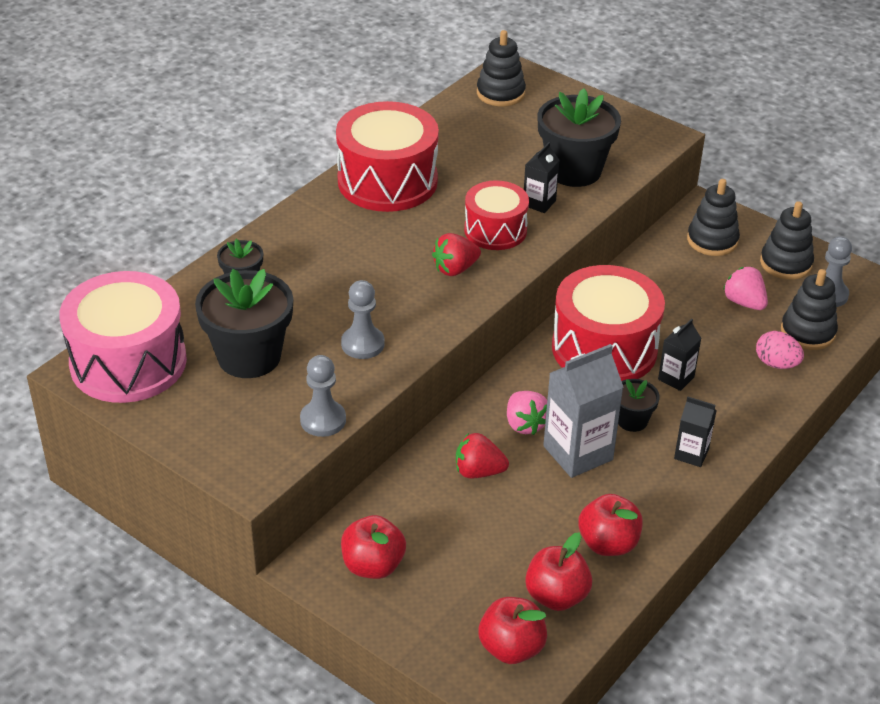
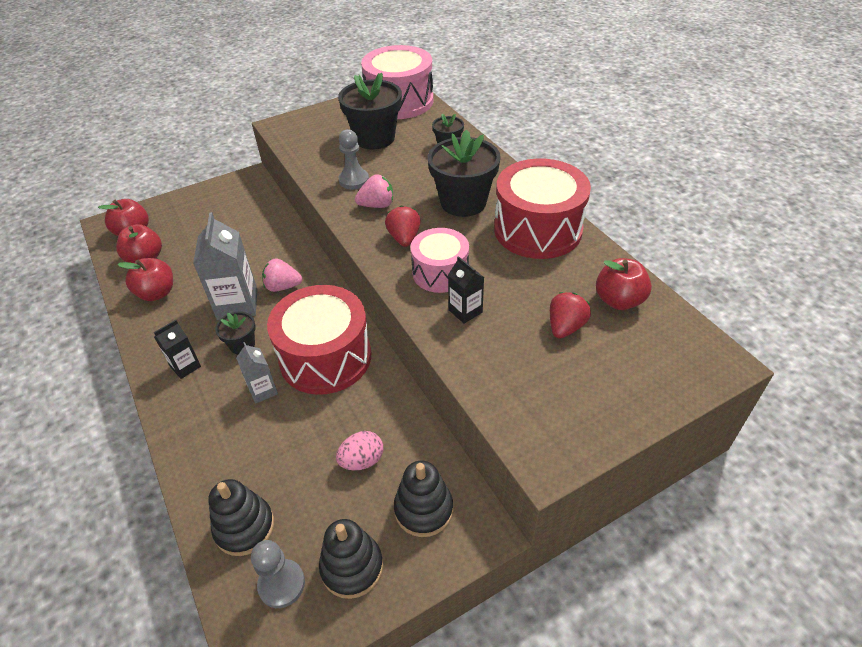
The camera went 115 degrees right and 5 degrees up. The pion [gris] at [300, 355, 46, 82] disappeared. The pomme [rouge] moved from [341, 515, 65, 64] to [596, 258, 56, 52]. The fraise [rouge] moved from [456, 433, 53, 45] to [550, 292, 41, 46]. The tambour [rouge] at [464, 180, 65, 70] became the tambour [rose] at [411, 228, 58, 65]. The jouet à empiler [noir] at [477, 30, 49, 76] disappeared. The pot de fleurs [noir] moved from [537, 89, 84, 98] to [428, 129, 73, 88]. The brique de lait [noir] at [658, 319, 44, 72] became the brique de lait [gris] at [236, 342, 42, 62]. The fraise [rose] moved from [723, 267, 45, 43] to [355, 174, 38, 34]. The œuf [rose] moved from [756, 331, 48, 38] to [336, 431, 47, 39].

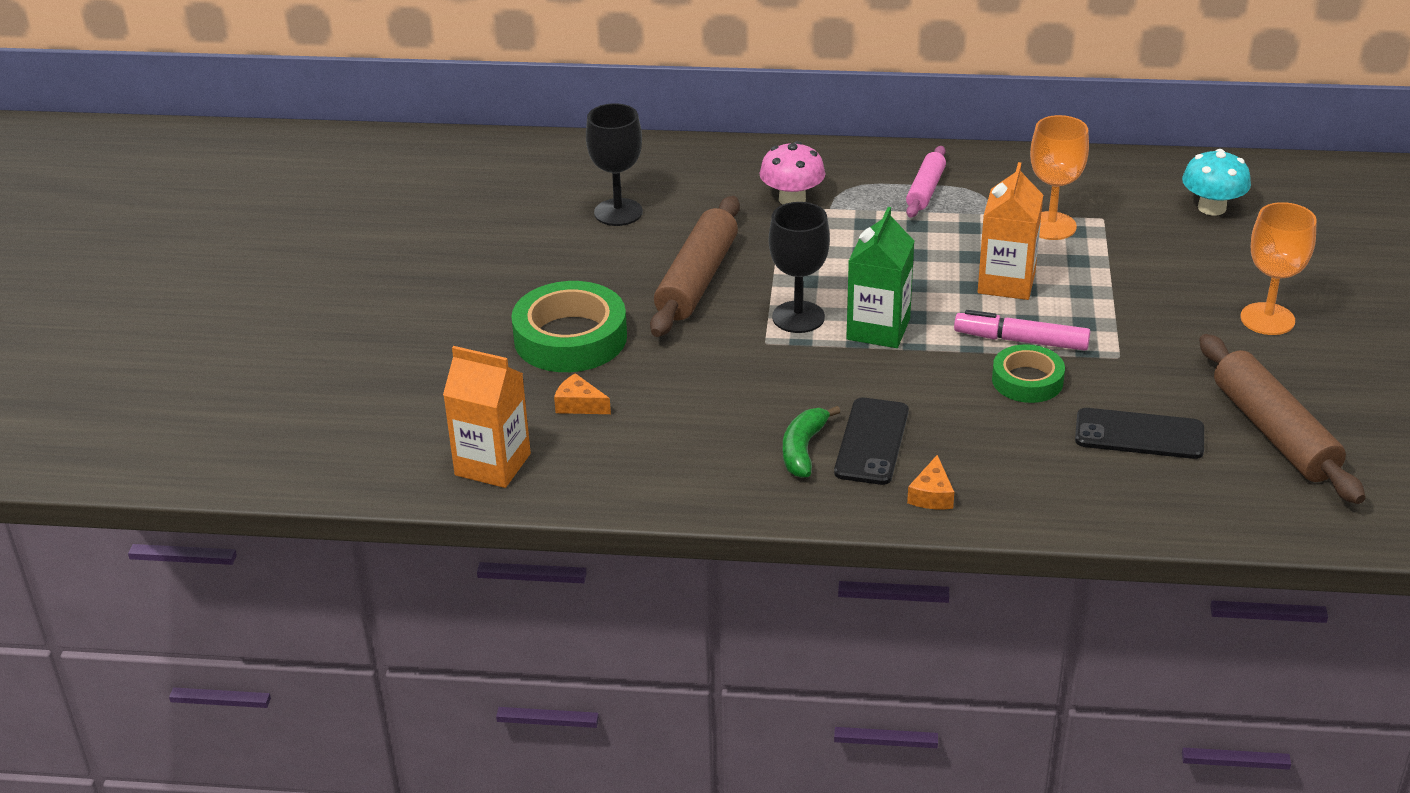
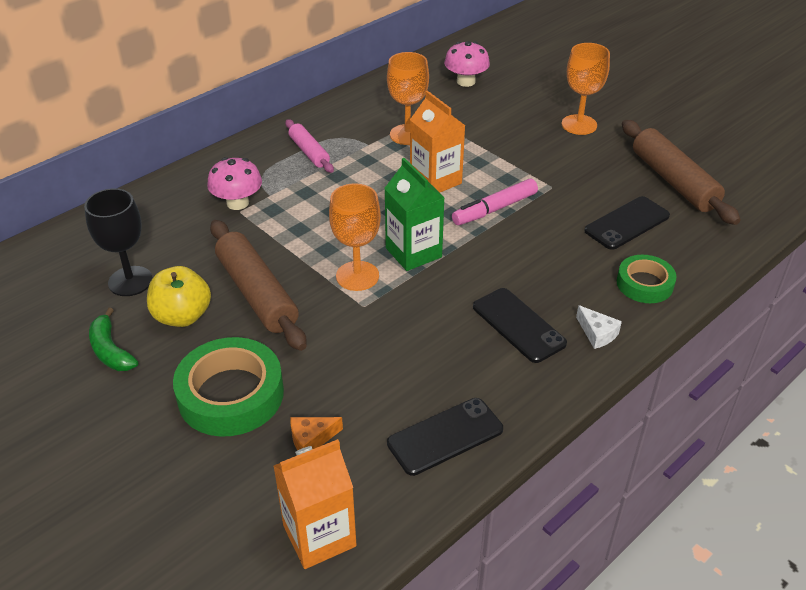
The camera went 50 degrees left and 5 degrees up. The verre à pied [noir] at [769, 202, 61, 131] became the verre à pied [orange] at [329, 183, 52, 108]. The banane [vert] moved from [783, 406, 57, 72] to [89, 308, 49, 63]. The fromage [orange] at [907, 455, 47, 54] became the fromage [blanc] at [576, 305, 46, 44]. The ruban adhésif [vert] moved from [992, 344, 73, 59] to [617, 255, 60, 48]. The champignon [turquoise] at [1182, 149, 69, 66] became the champignon [rose] at [444, 41, 46, 46]. The rouleau à pâtisserie [marron] at [1199, 334, 167, 170] turned 45 degrees clockwise. The pomme [jaune] at [147, 266, 64, 61] appeared. The téléphone [noir] at [387, 398, 116, 78] appeared.

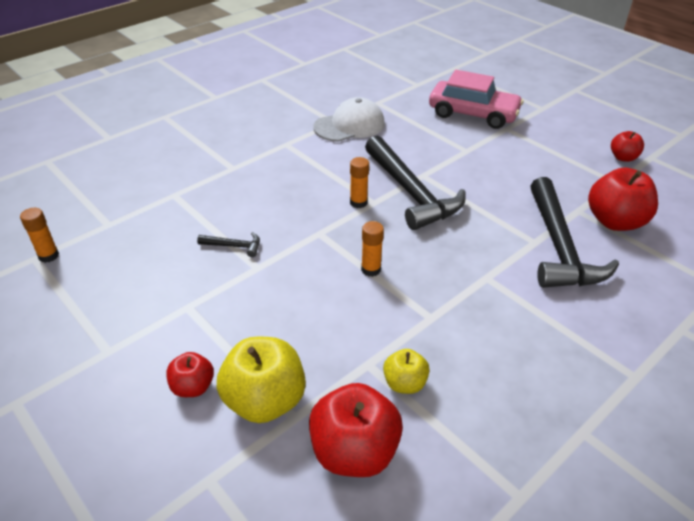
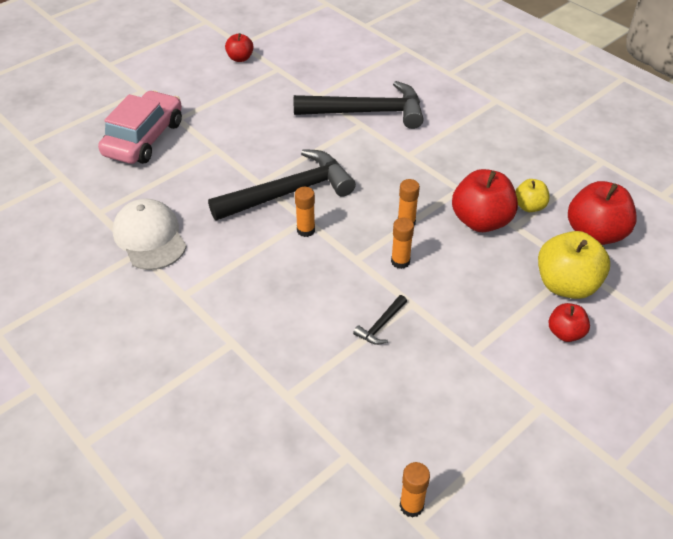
The camera went 90 degrees left and 5 degrees up. The marteau [noir] at [197, 232, 63, 25] turned 150 degrees counterclockwise. The pomme [rouge] moved from [588, 167, 70, 64] to [452, 169, 66, 63]. The bâton de colle [orange] at [391, 217, 23, 52] appeared.

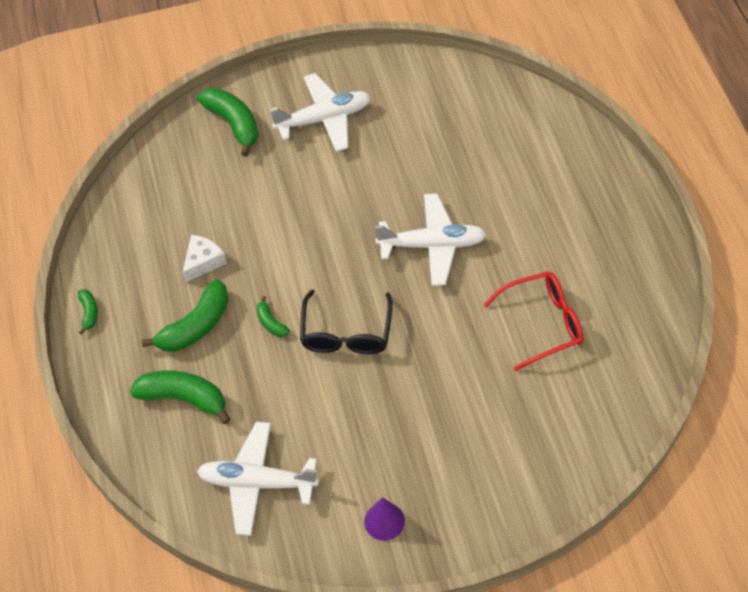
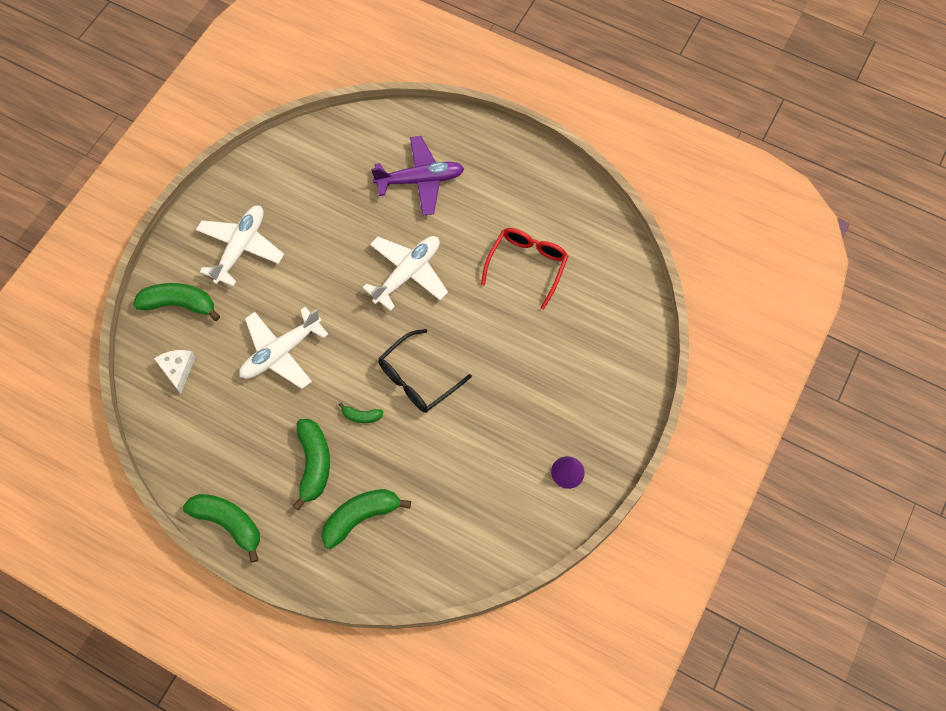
The camera went 50 degrees left and 10 degrees up. The banane [vert] at [78, 289, 20, 45] changed to 2.00 times the size. The fromage [blanc] moved from [182, 235, 45, 48] to [154, 350, 42, 44]. The avion [blanc] moved from [197, 422, 122, 114] to [239, 307, 90, 82]. The lunettes [noir] at [300, 290, 93, 65] turned 90 degrees clockwise. The avion [violet] at [371, 136, 94, 80] appeared.

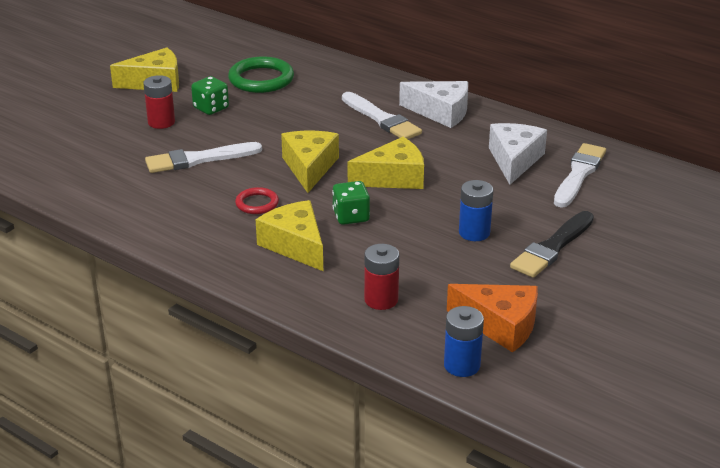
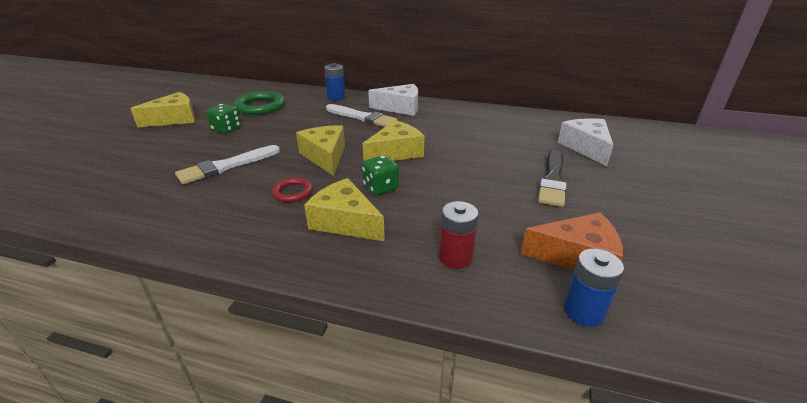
The camera went 20 degrees left and 0 degrees up. The pile [rouge] at [143, 75, 32, 54] disappeared. The pile [bleu] moved from [459, 180, 34, 61] to [324, 63, 21, 37]. The fromage [blanc] moved from [489, 123, 58, 62] to [558, 118, 56, 48]. The pinceau [blanc] at [554, 143, 52, 65] disappeared.

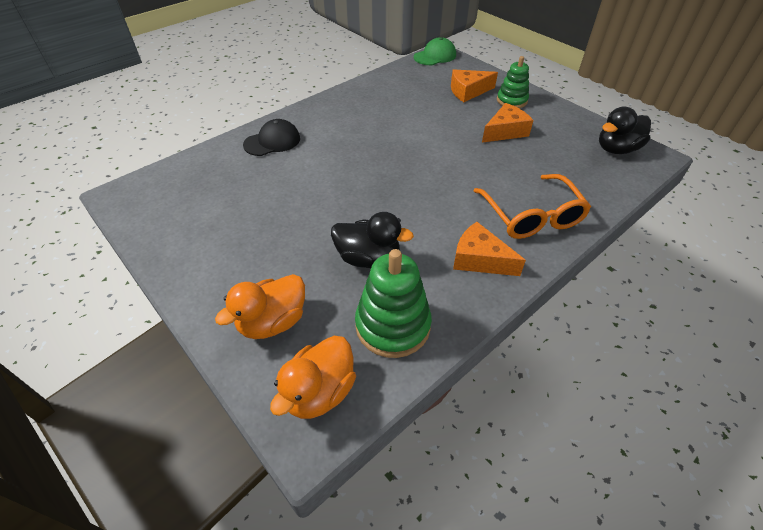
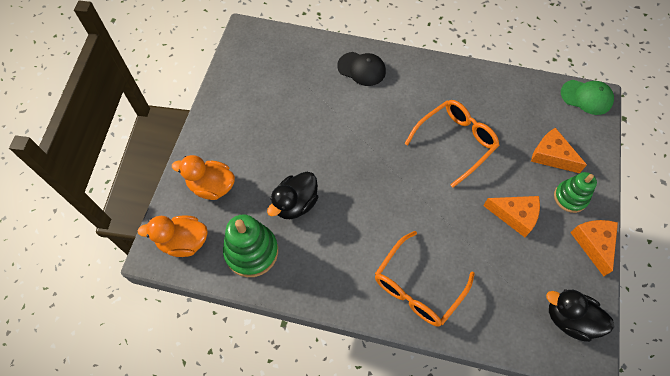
The camera went 55 degrees right and 15 degrees up. The canard [noir] at [331, 212, 83, 56] turned 60 degrees clockwise. The fromage [orange] moved from [453, 222, 73, 54] to [570, 220, 48, 56]. The lunettes [orange] at [404, 100, 96, 88] appeared.

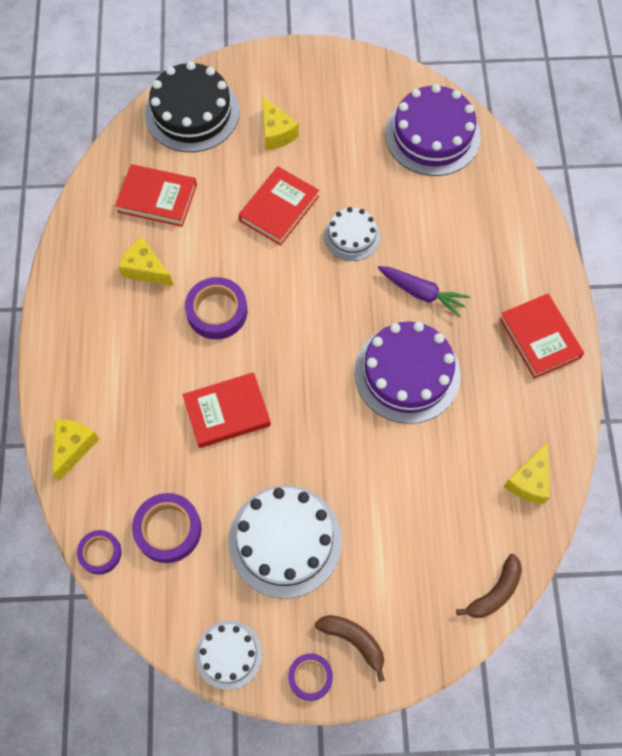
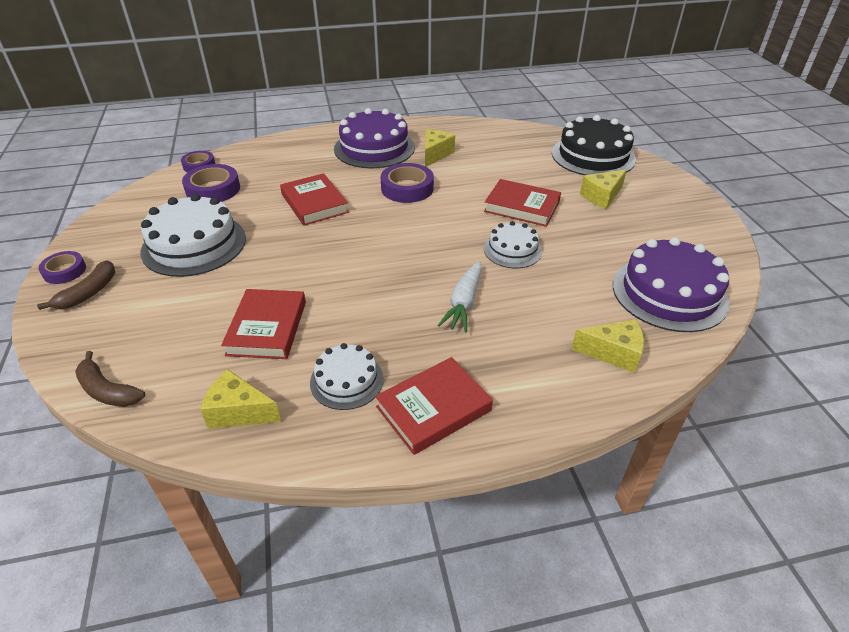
The camera went 80 degrees right and 25 degrees down. The fromage [jaune] moved from [53, 419, 46, 62] to [572, 319, 72, 54]. The livre [rouge] moved from [115, 164, 82, 63] to [221, 289, 85, 70]. The gâteau [blanc] moved from [195, 621, 67, 69] to [310, 343, 74, 67]. The gâteau [violet] moved from [354, 321, 107, 103] to [334, 108, 81, 60]. The carotte [violet] at [378, 266, 92, 51] became the carotte [blanc] at [437, 261, 45, 71].

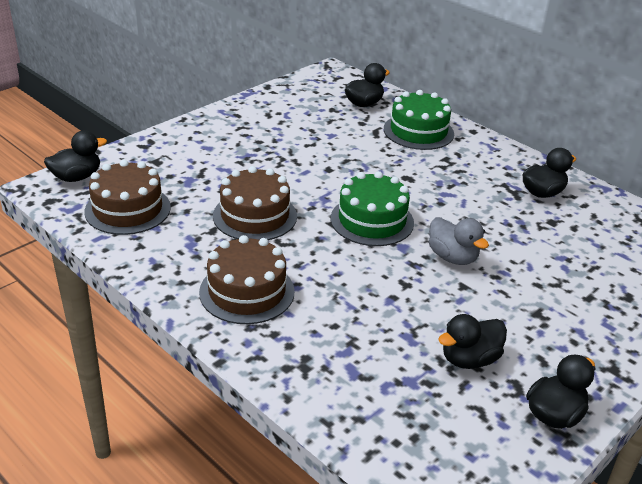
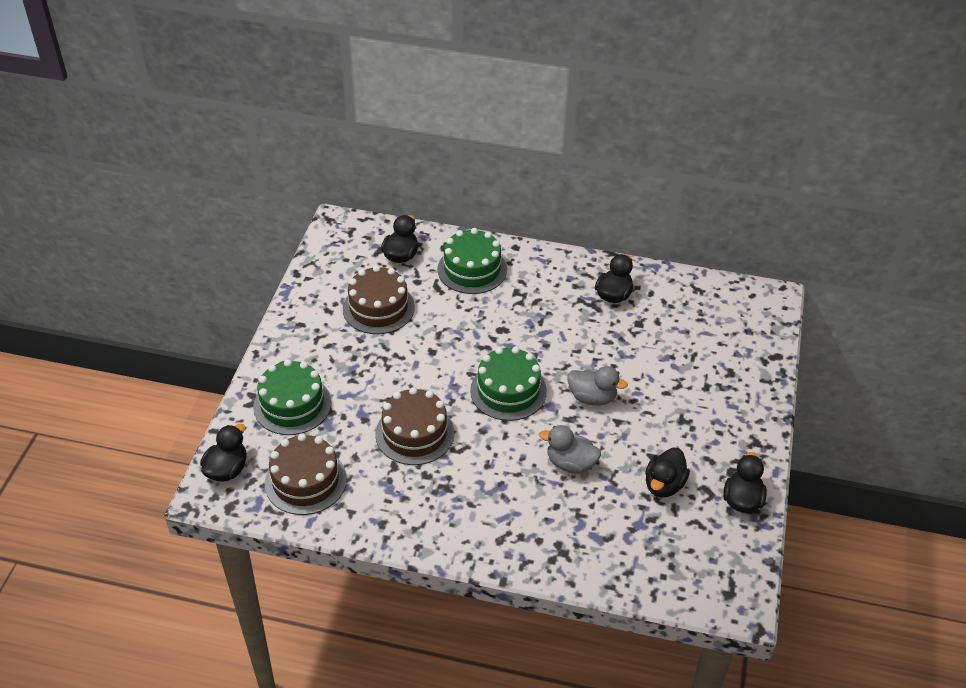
The camera went 30 degrees left and 10 degrees up. The gâteau [marron] moved from [199, 235, 96, 89] to [343, 265, 72, 69]. The gâteau [vert] at [253, 359, 78, 76] appeared. The canard [gris] at [539, 425, 62, 49] appeared.

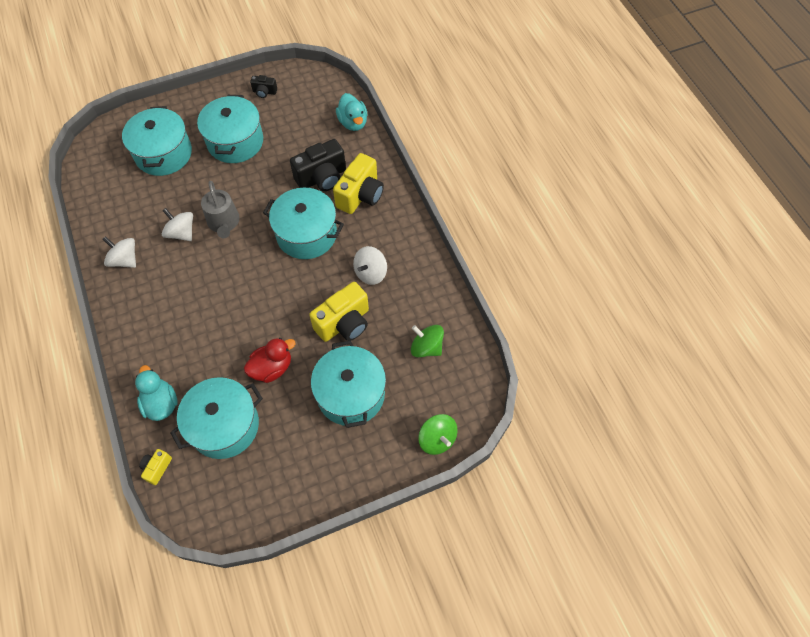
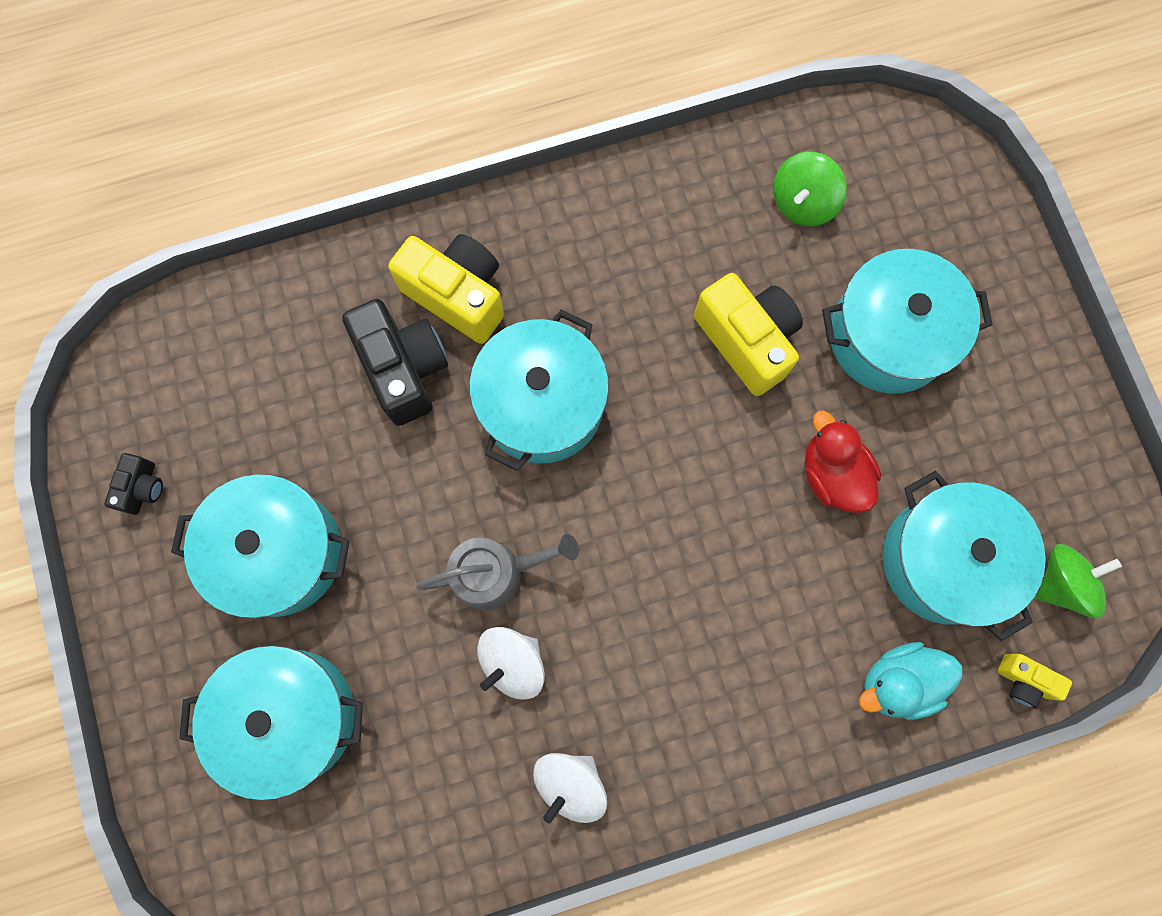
The camera went 85 degrees left and 15 degrees up. The canard [turquoise] at [336, 93, 32, 38] disappeared. The toupie [blanc] at [353, 246, 34, 39] disappeared. The toupie [vert] moved from [418, 414, 39, 41] to [1037, 544, 85, 74].

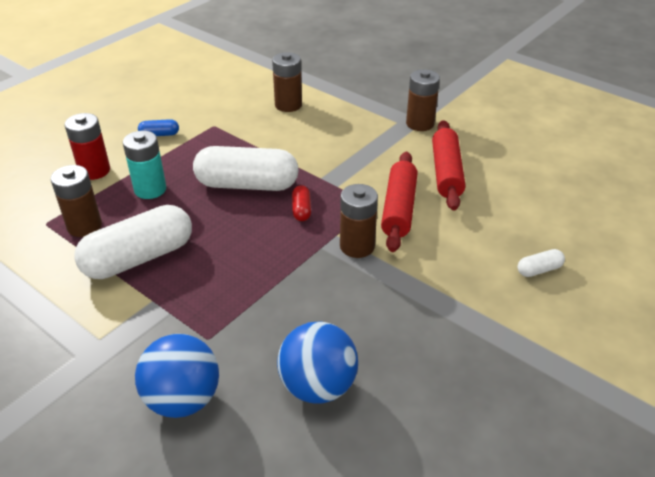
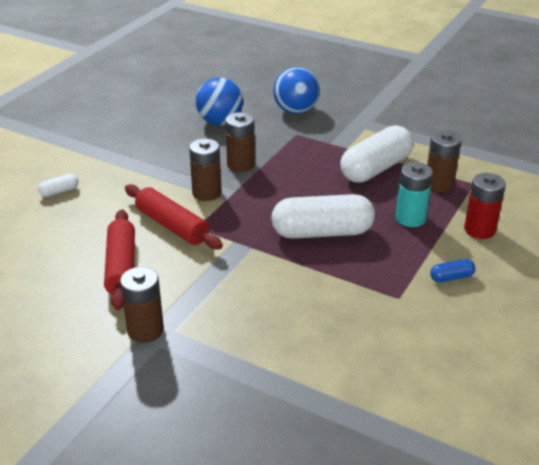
The camera went 170 degrees right and 5 degrees down. The pile [marron] moved from [272, 52, 30, 60] to [225, 112, 30, 60]. The gélule [rouge] at [292, 185, 19, 36] disappeared. The rouleau à pâtisserie [rouge] at [381, 152, 37, 100] turned 45 degrees counterclockwise.

